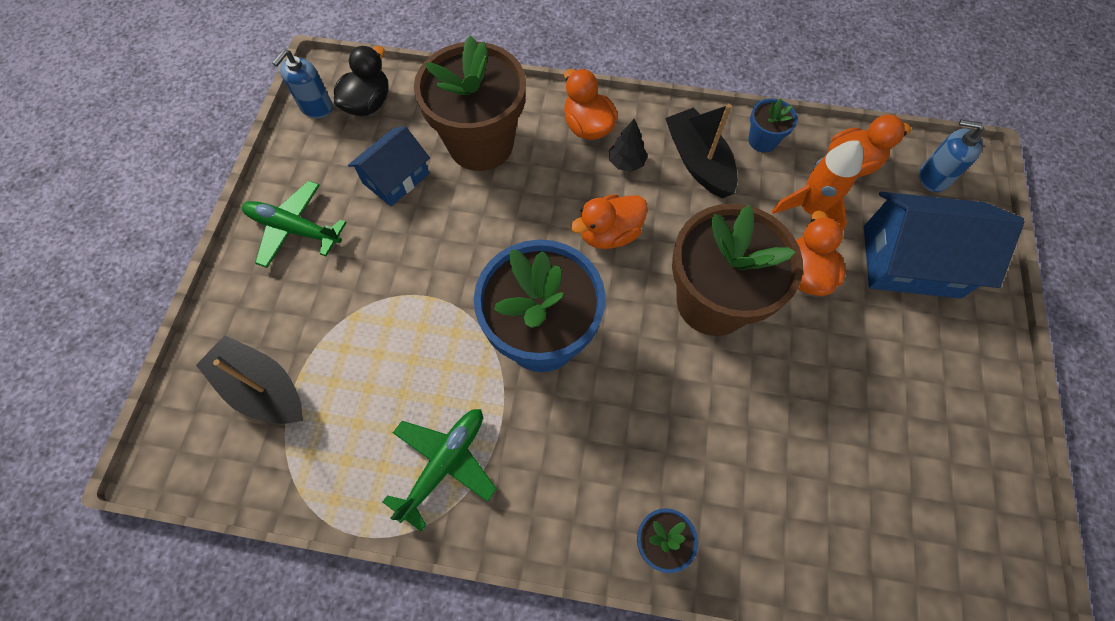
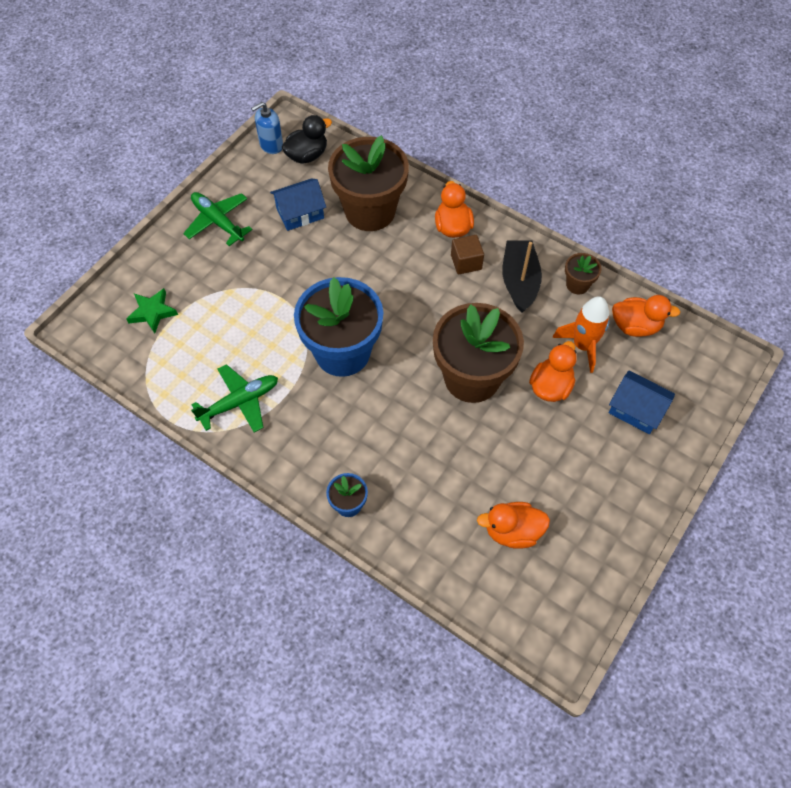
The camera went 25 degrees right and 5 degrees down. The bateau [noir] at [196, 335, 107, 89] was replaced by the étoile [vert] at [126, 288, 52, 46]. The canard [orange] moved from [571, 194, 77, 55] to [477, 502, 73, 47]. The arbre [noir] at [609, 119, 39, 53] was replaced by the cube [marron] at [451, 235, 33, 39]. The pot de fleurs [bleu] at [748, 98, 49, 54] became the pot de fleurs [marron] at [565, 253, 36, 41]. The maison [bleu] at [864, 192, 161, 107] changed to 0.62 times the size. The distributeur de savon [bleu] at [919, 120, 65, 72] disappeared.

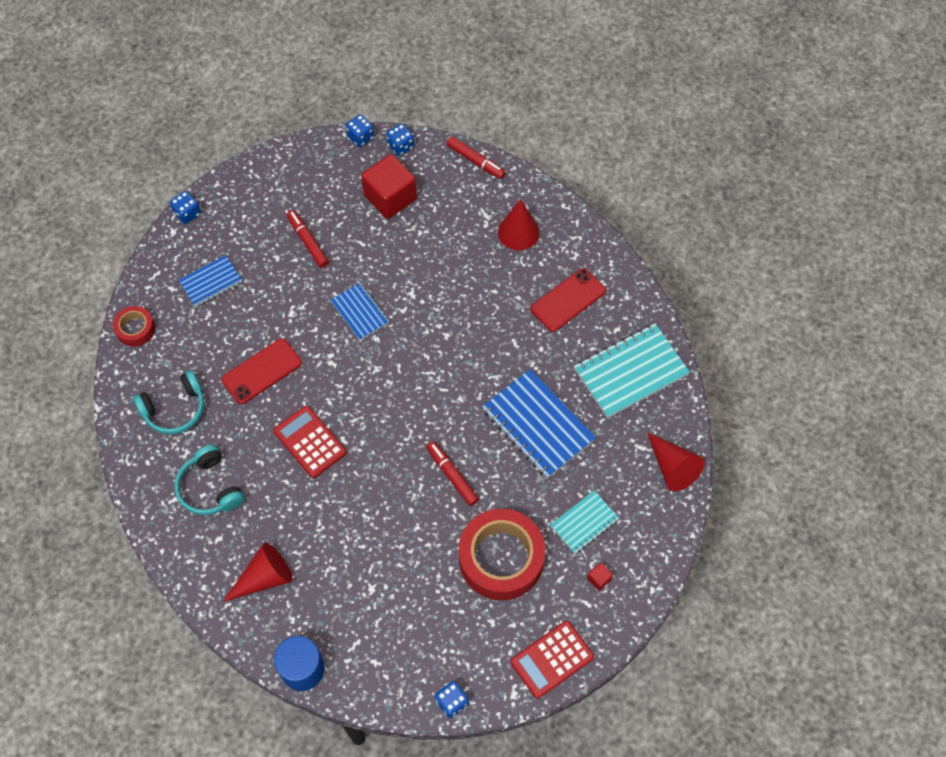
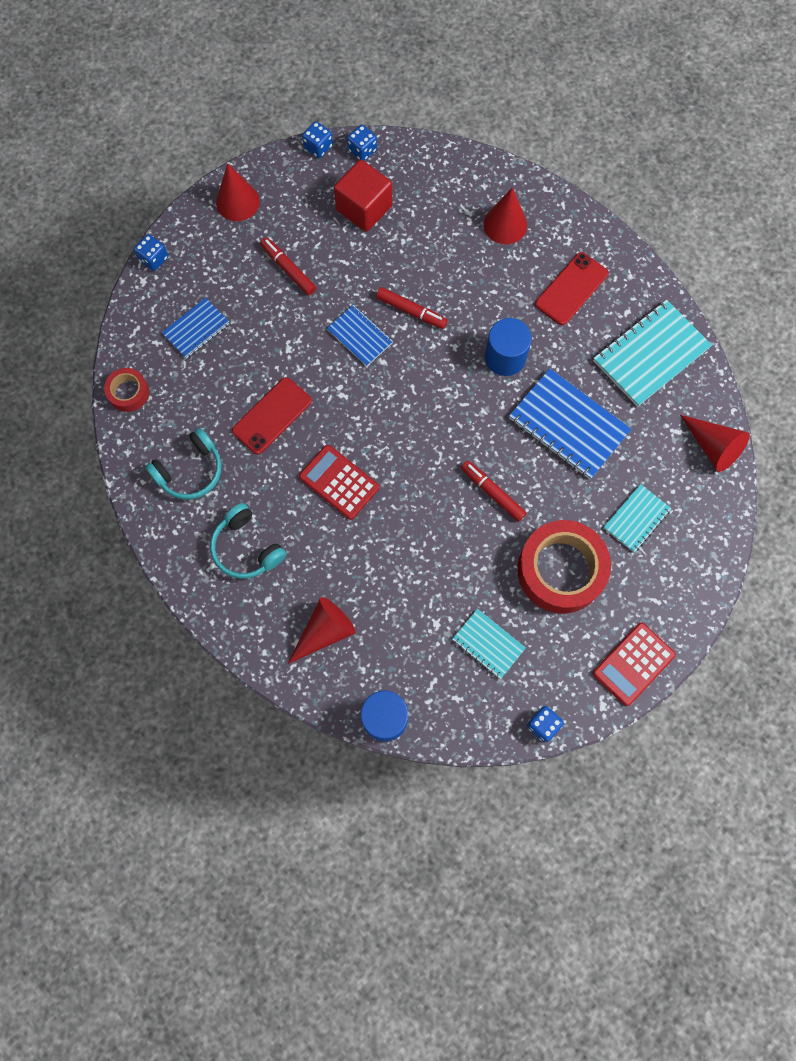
The camera went 10 degrees left and 10 degrees up. The feutre [rouge] moved from [446, 136, 60, 43] to [376, 287, 72, 42]. The cube [rouge] at [587, 562, 26, 29] disappeared. The cône [rouge] at [216, 163, 44, 58] appeared. The carnet [turquoise] at [452, 609, 74, 70] appeared. The cylindre [bleu] at [485, 318, 47, 58] appeared.

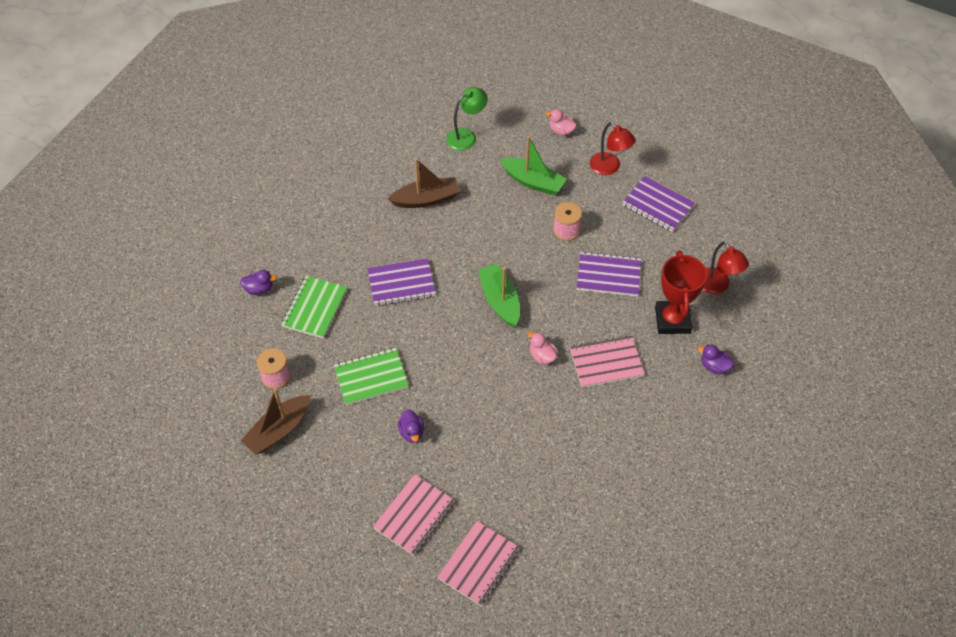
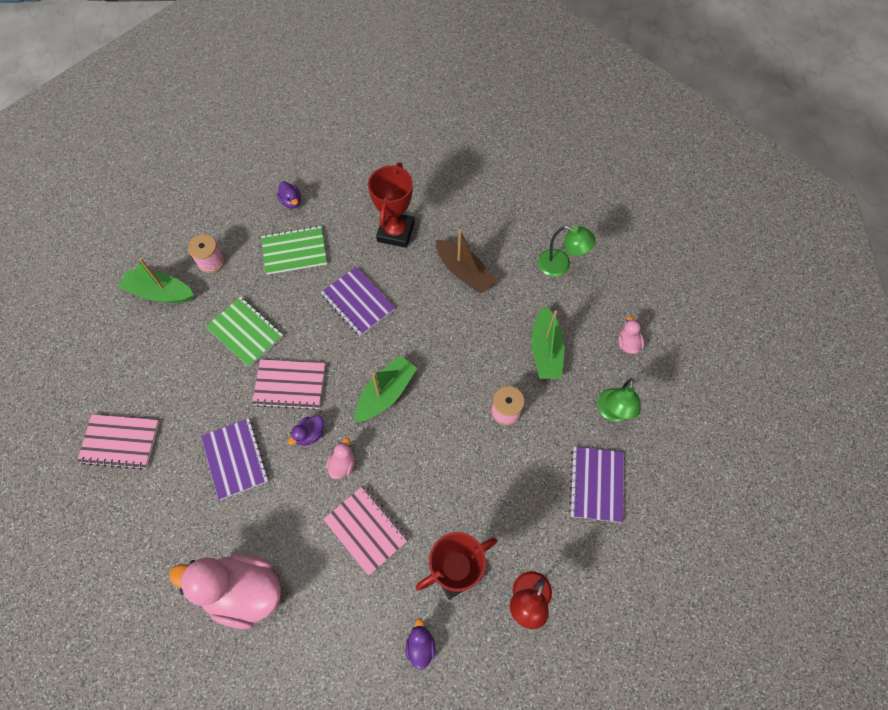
The camera went 60 degrees right and 10 degrees up. The bateau [marron] at [241, 388, 69, 67] became the bateau [vert] at [118, 258, 76, 45]. The canard [violet] moved from [398, 409, 26, 34] to [288, 415, 36, 31]. The carnet [rose] moved from [437, 521, 82, 85] to [252, 359, 73, 51]. The carnet [violet] moved from [576, 251, 65, 45] to [201, 418, 68, 82]. The lampe [rouge] at [590, 122, 46, 53] became the lampe [vert] at [597, 378, 44, 44]. The canard [rose] at [169, 553, 112, 76] appeared. The trophée [rouge] at [368, 163, 47, 85] appeared.

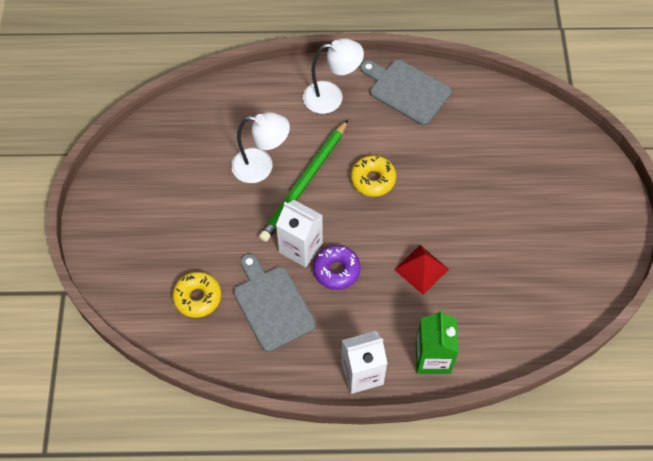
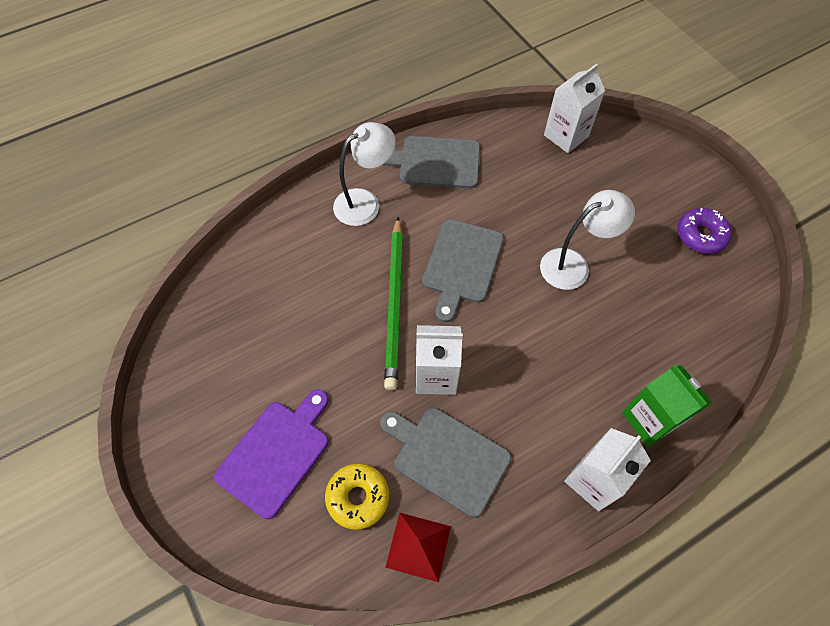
The camera went 30 degrees left and 0 degrees up. The lampe [blanc] moved from [231, 112, 59, 71] to [540, 190, 95, 100]. The beignet [violet] moved from [313, 245, 48, 45] to [677, 208, 55, 46]. The beignet [jaune] at [351, 155, 45, 42] was replaced by the planche à découper [gris] at [422, 219, 82, 103]. The pyramide [rouge] moved from [394, 245, 55, 50] to [385, 513, 66, 69]. The planche à découper [violet] at [214, 389, 115, 130] appeared. The brique de lait [blanc] at [544, 64, 61, 89] appeared.

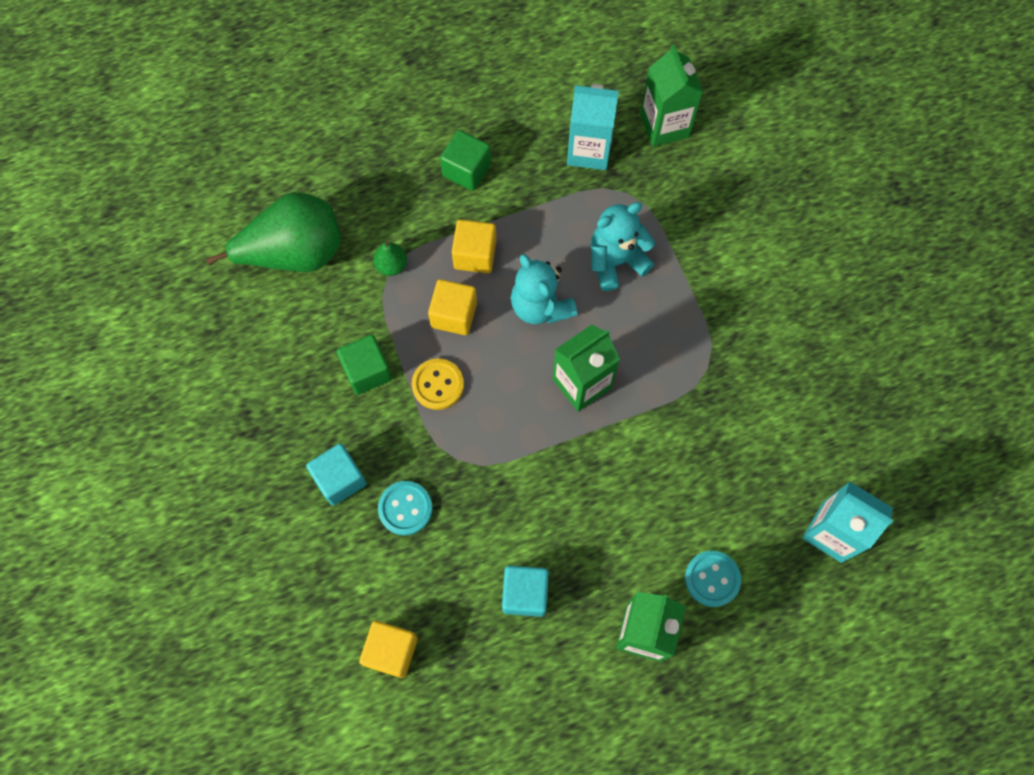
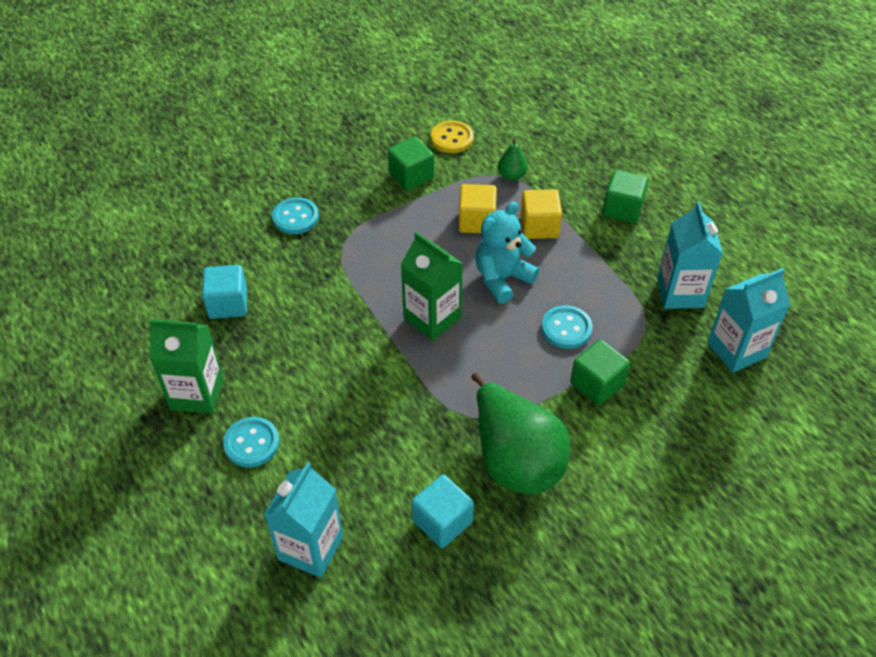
The camera went 80 degrees right and 20 degrees down. The poire [vert] moved from [206, 192, 135, 80] to [471, 373, 99, 121]. The cube [turquoise] moved from [306, 443, 61, 63] to [412, 475, 62, 73]. The cube [jaune] at [359, 621, 59, 57] disappeared. The bouton [jaune] moved from [412, 358, 52, 52] to [431, 121, 43, 32]. The ours en peluche [turquoise] at [591, 202, 64, 89] was replaced by the bouton [turquoise] at [541, 305, 52, 44]. The brique de lait [vert] at [640, 45, 63, 102] became the brique de lait [turquoise] at [707, 268, 83, 105]. The cube [vert] at [570, 339, 60, 66] appeared.

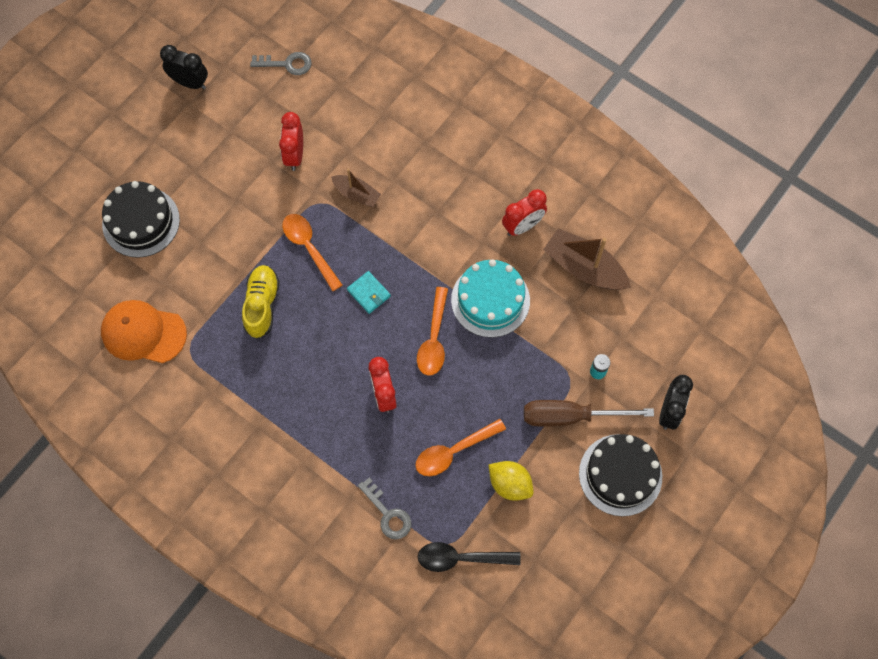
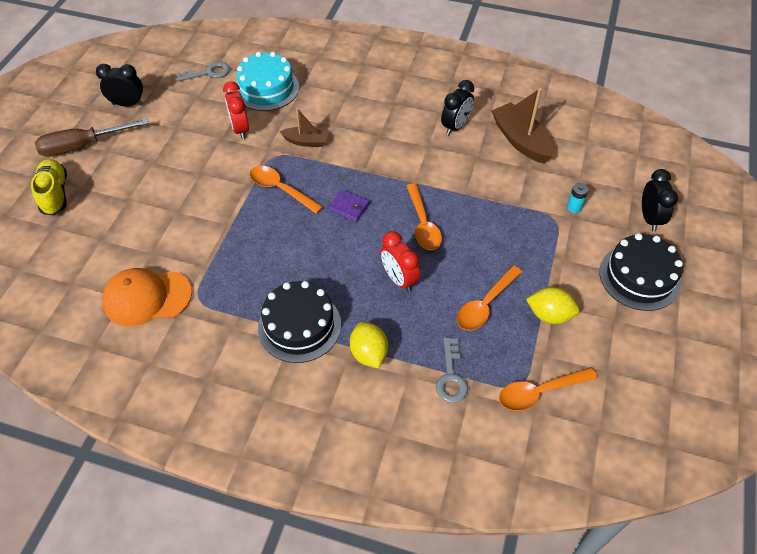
The camera went 20 degrees left and 15 degrees down. The gâteau [noir] moved from [102, 181, 78, 77] to [258, 281, 83, 82]. The chaussure [jaune] moved from [242, 265, 38, 74] to [31, 159, 36, 57]. The portefeuille [turquoise] at [347, 271, 44, 43] became the portefeuille [violet] at [328, 190, 42, 32]. The clé [gris] at [358, 478, 53, 62] turned 60 degrees clockwise. The cuillère [noir] at [418, 542, 103, 30] became the cuillère [orange] at [499, 367, 99, 44]. The gâteau [turquoise] moved from [451, 259, 79, 79] to [236, 52, 63, 59]. The réveil [rouge] at [502, 189, 45, 47] became the réveil [noir] at [441, 80, 33, 55]. The tournevis [marron] moved from [524, 400, 130, 27] to [35, 119, 114, 38]. The bateau [marron] at [543, 228, 88, 62] turned 45 degrees clockwise. The citron [jaune] at [350, 322, 38, 46] appeared.

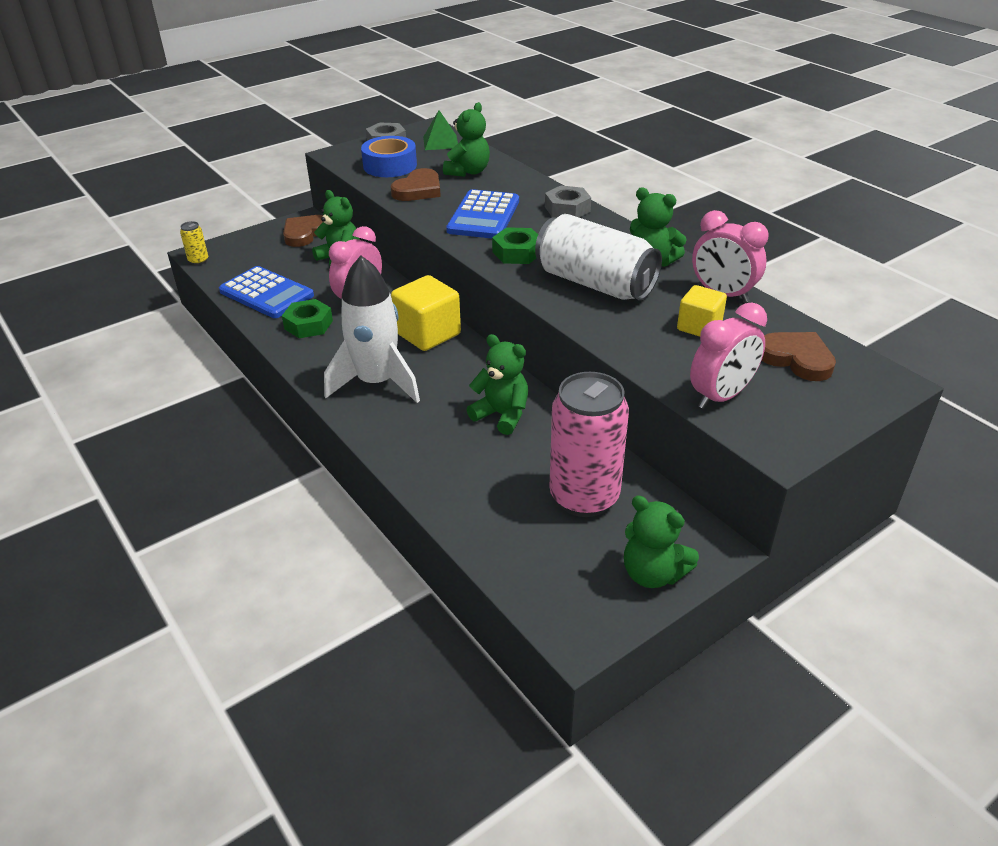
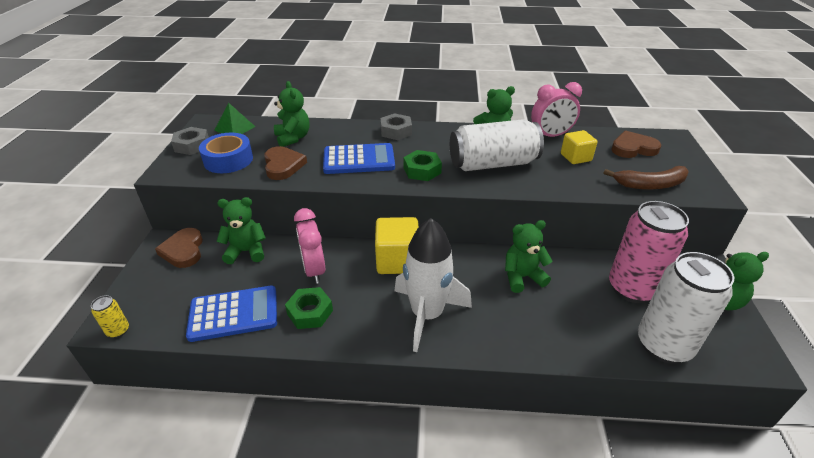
The camera went 50 degrees left and 0 degrees up. The calculatrice [bleu] at [446, 189, 73, 50] turned 60 degrees counterclockwise. The réveil [rose] at [690, 302, 77, 107] was replaced by the banane [marron] at [603, 166, 86, 24]. The canette [blanc] at [638, 252, 96, 112] appeared.

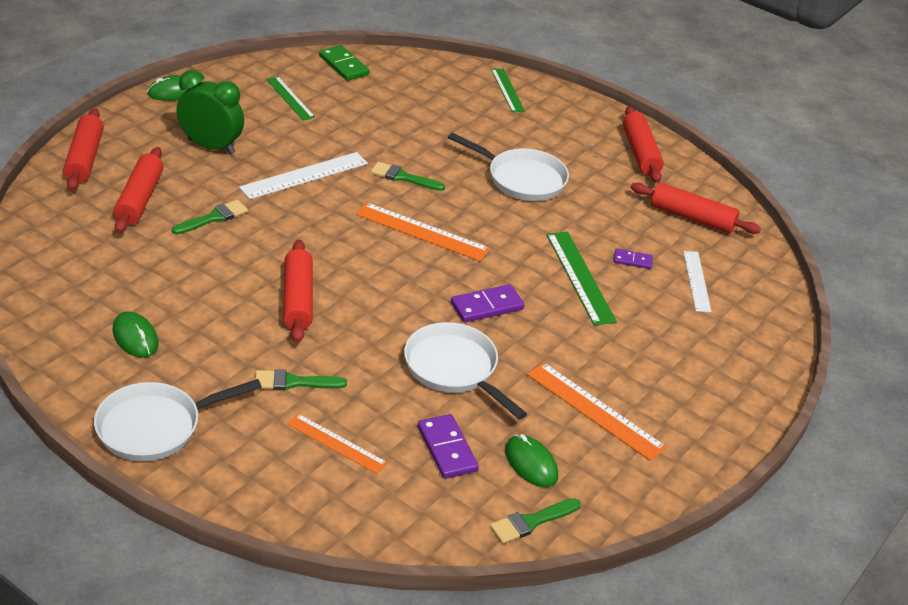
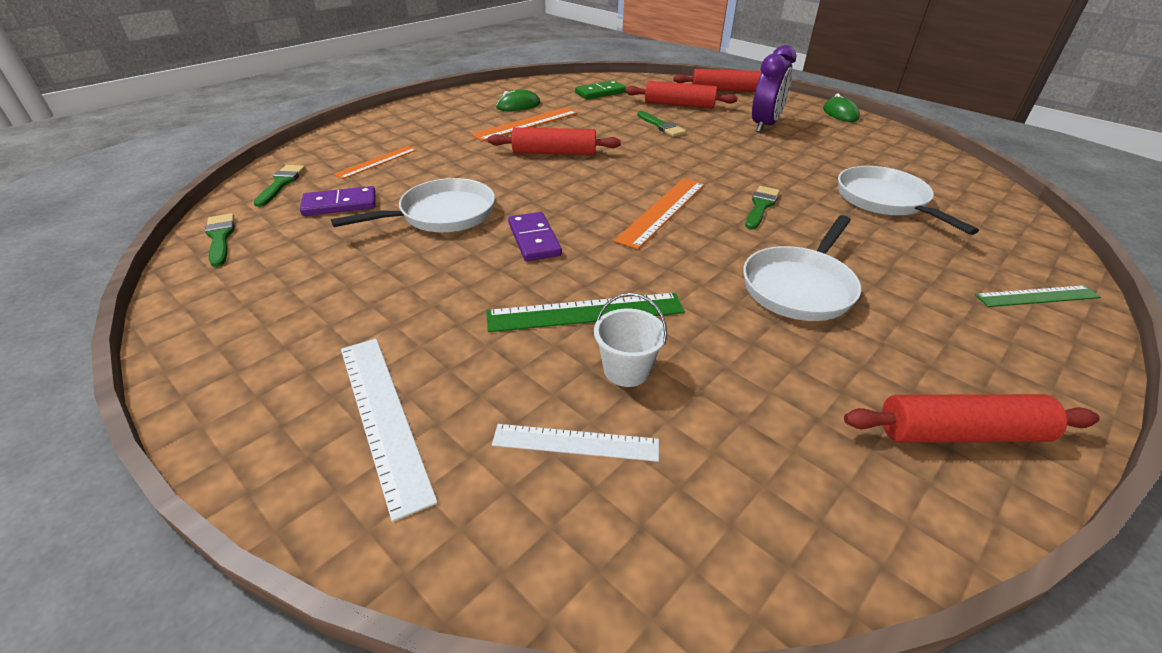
The camera went 100 degrees right and 0 degrees up. The poêle [blanc] moved from [94, 379, 168, 82] to [838, 166, 141, 69]. The réveil [vert] at [177, 70, 67, 84] became the réveil [violet] at [752, 45, 44, 88]. The règle [blanc] moved from [239, 152, 129, 48] to [341, 339, 97, 183]. The pinceau [vert] moved from [255, 369, 92, 21] to [254, 165, 51, 42]. The règle [vert] at [266, 76, 49, 45] disappeared. The domino [vert] moved from [319, 45, 50, 36] to [575, 81, 51, 18]. The souris [vert] at [505, 434, 53, 53] disappeared. The règle [orange] moved from [527, 362, 140, 99] to [471, 107, 107, 34]. The domino [violet] at [614, 249, 39, 20] was replaced by the seau [blanc] at [594, 293, 73, 94]. The rouleau à pâtisserie [rouge] at [631, 183, 130, 51] disappeared.

